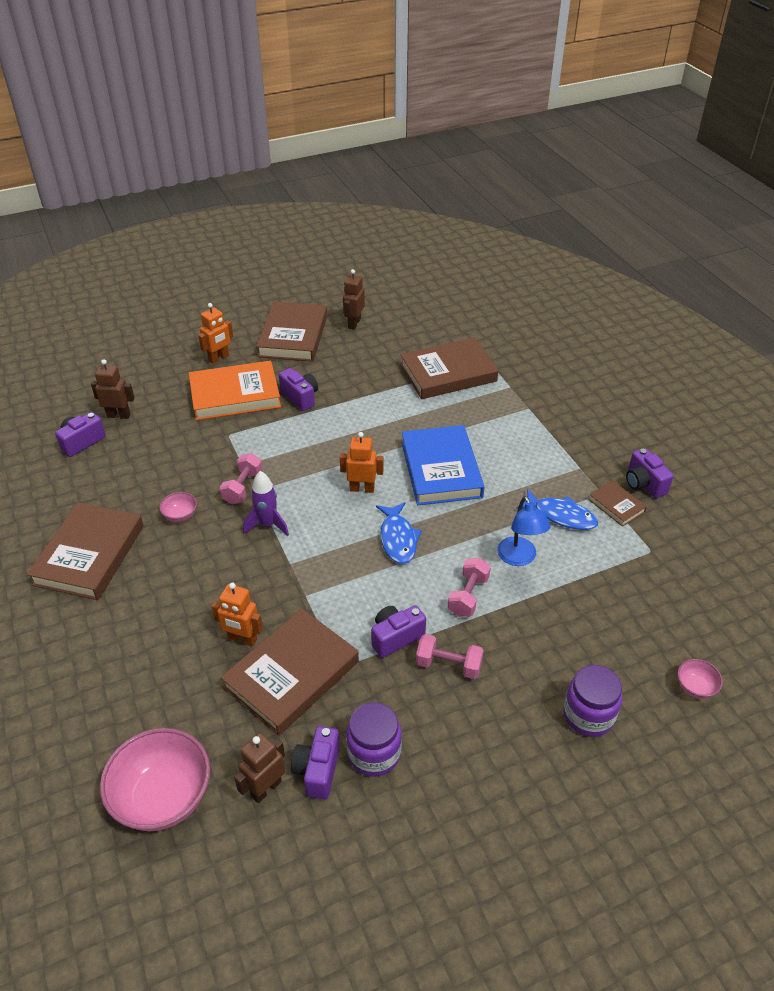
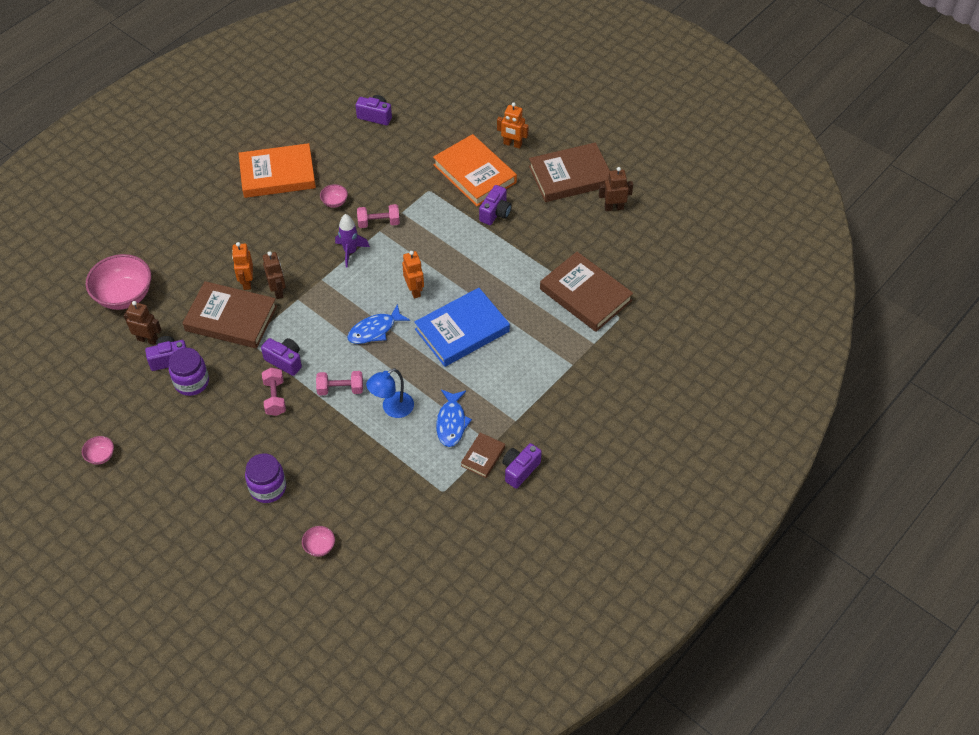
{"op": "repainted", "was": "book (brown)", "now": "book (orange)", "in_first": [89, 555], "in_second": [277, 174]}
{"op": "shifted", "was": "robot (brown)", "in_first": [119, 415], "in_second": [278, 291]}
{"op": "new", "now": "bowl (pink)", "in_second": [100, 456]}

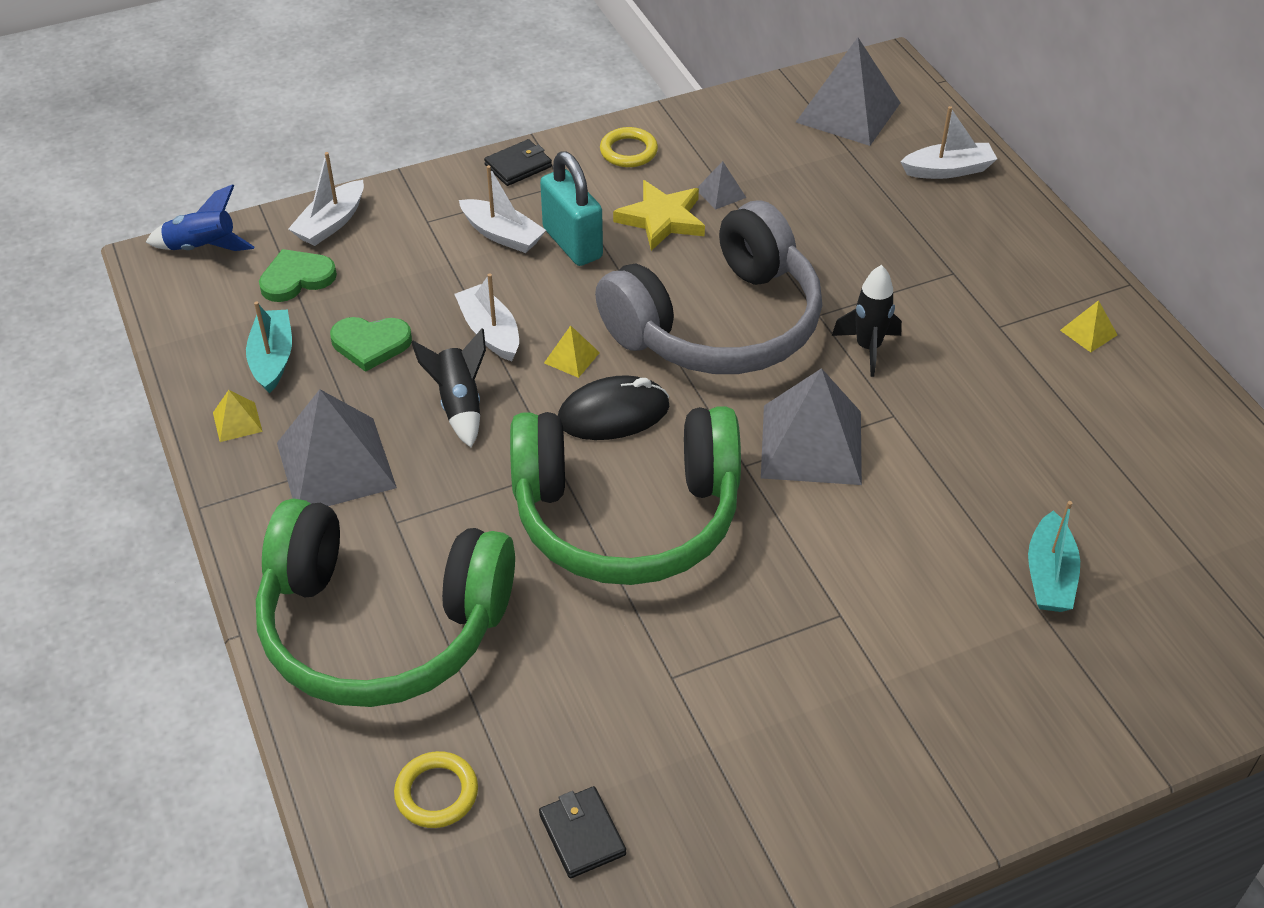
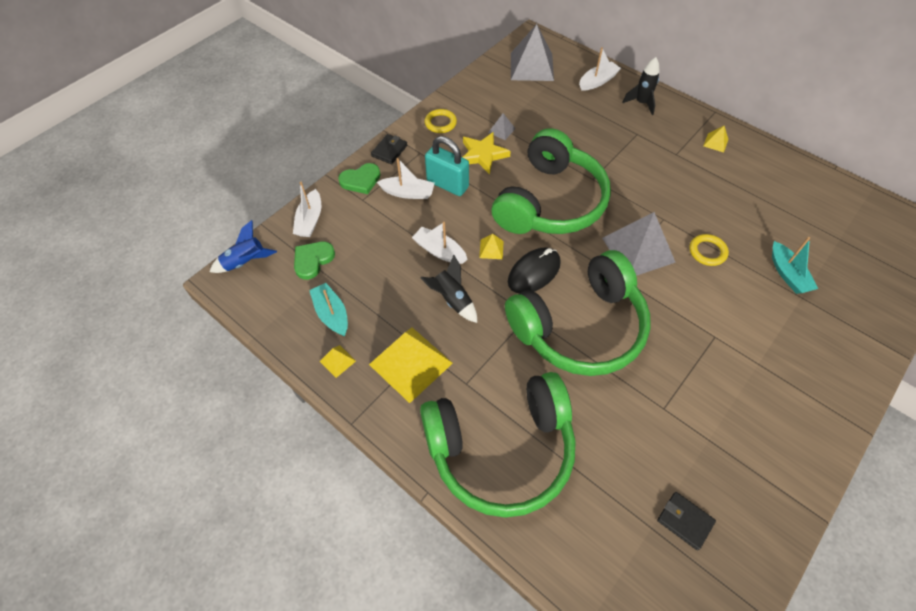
{"op": "repainted", "was": "pyramid (grey)", "now": "pyramid (yellow)", "in_first": [336, 465], "in_second": [410, 364]}
{"op": "shifted", "was": "heart (green)", "in_first": [370, 344], "in_second": [361, 180]}
{"op": "shifted", "was": "ring (yellow)", "in_first": [436, 793], "in_second": [707, 252]}
{"op": "repainted", "was": "headphones (grey)", "now": "headphones (green)", "in_first": [718, 324], "in_second": [550, 202]}
{"op": "shifted", "was": "rocket (black)", "in_first": [868, 348], "in_second": [641, 103]}

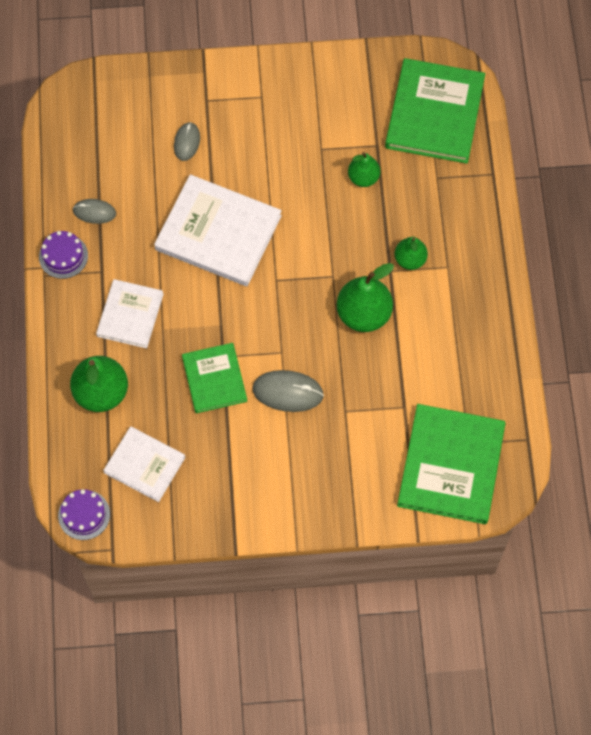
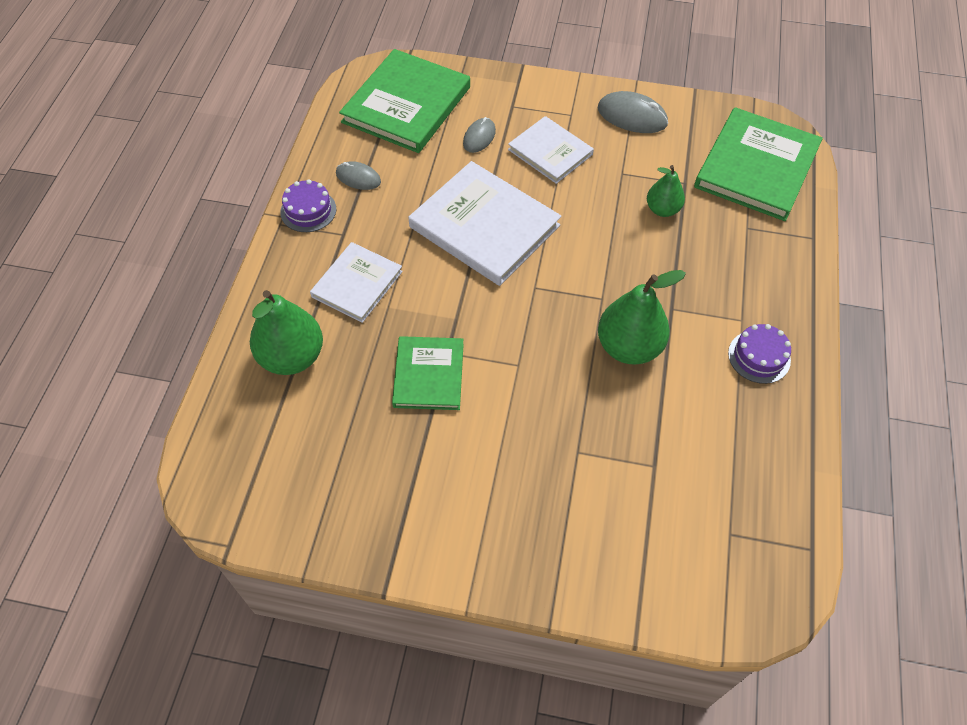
{"op": "shifted", "was": "cake (purple)", "in_first": [84, 515], "in_second": [759, 357]}
{"op": "shifted", "was": "book (white)", "in_first": [144, 465], "in_second": [550, 152]}
{"op": "shifted", "was": "mouse (grey)", "in_first": [288, 392], "in_second": [632, 116]}
{"op": "gone", "was": "pear (green)", "in_first": [410, 260]}
{"op": "shifted", "was": "book (green)", "in_first": [451, 465], "in_second": [406, 105]}

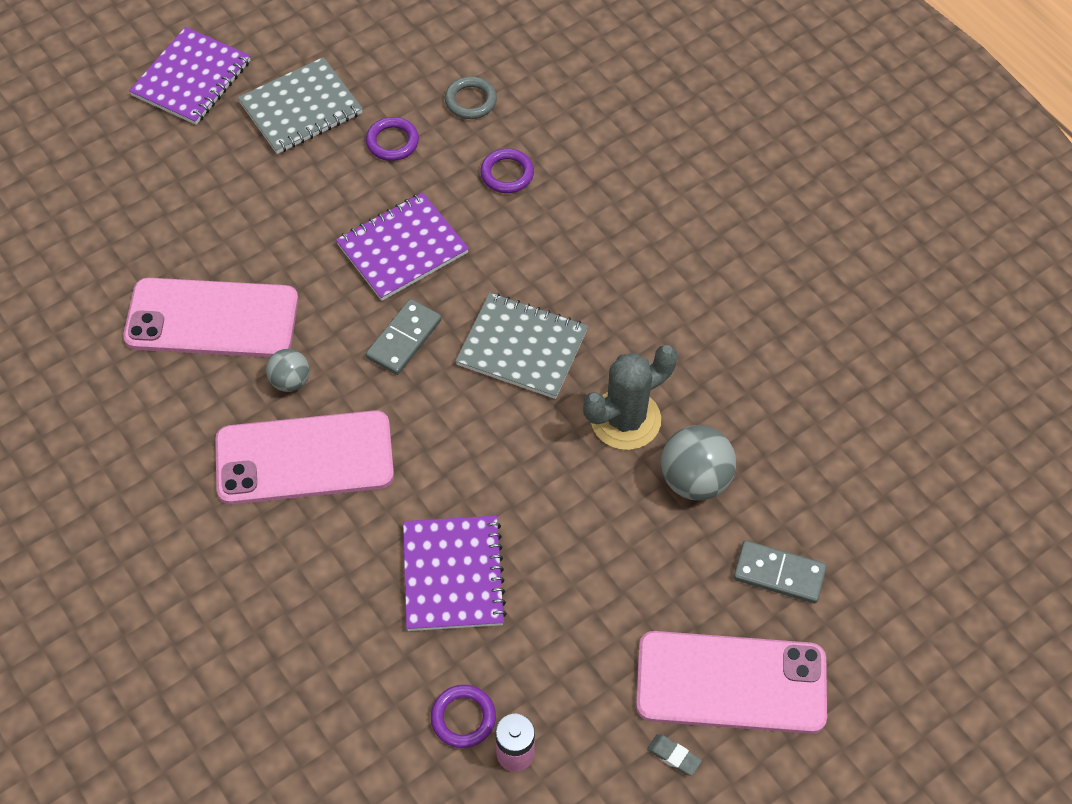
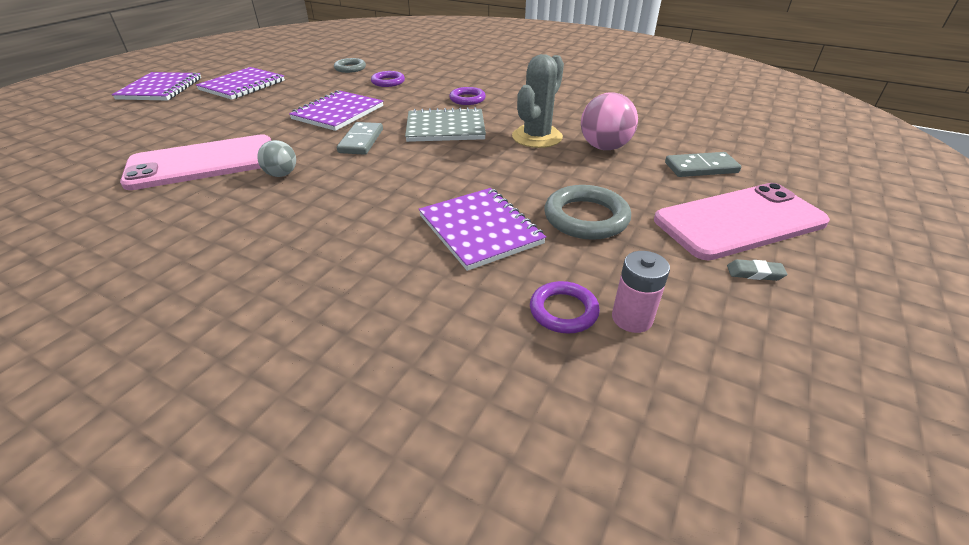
{"op": "gone", "was": "phone (pink)", "in_first": [304, 458]}
{"op": "repainted", "was": "notebook (grey)", "now": "notebook (purple)", "in_first": [301, 108], "in_second": [242, 85]}
{"op": "shifted", "was": "ring (purple)", "in_first": [392, 142], "in_second": [467, 99]}
{"op": "repainted", "was": "ball (grey)", "now": "ball (pink)", "in_first": [694, 479], "in_second": [604, 147]}
{"op": "new", "now": "ring (grey)", "in_second": [586, 217]}

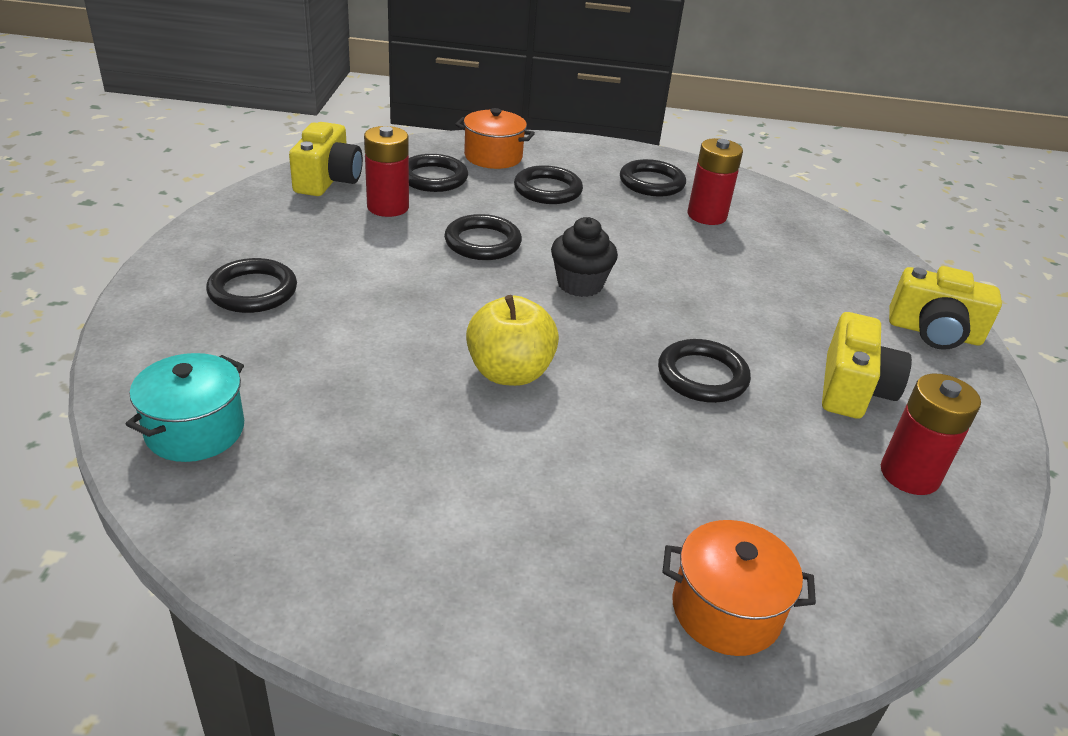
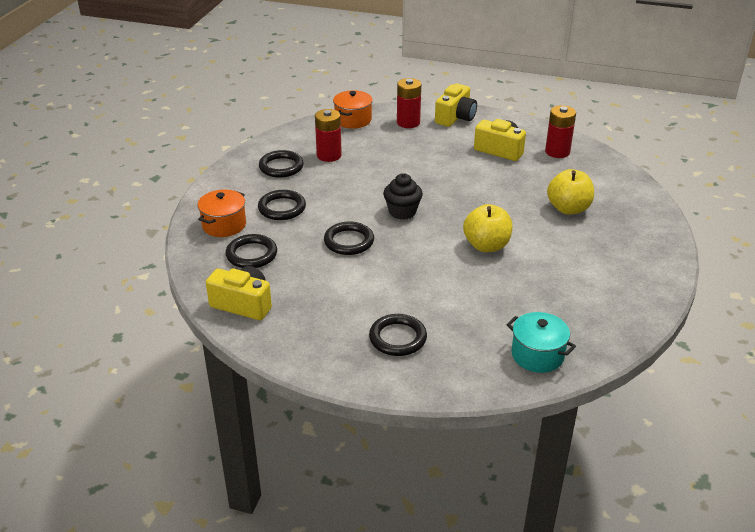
{"op": "shifted", "was": "battery (red)", "in_first": [388, 207], "in_second": [408, 122]}
{"op": "gone", "was": "ring (black)", "in_first": [702, 376]}
{"op": "shifted", "was": "pot (orange)", "in_first": [726, 610], "in_second": [353, 120]}
{"op": "new", "now": "apple (yellow)", "in_second": [568, 208]}

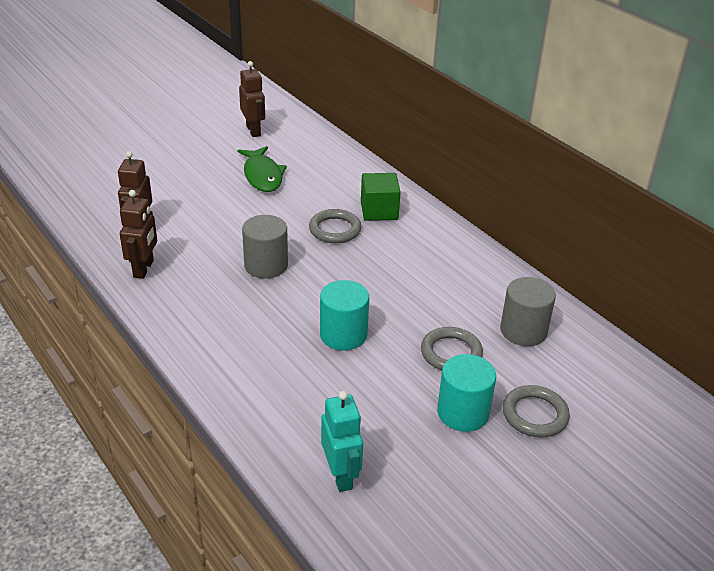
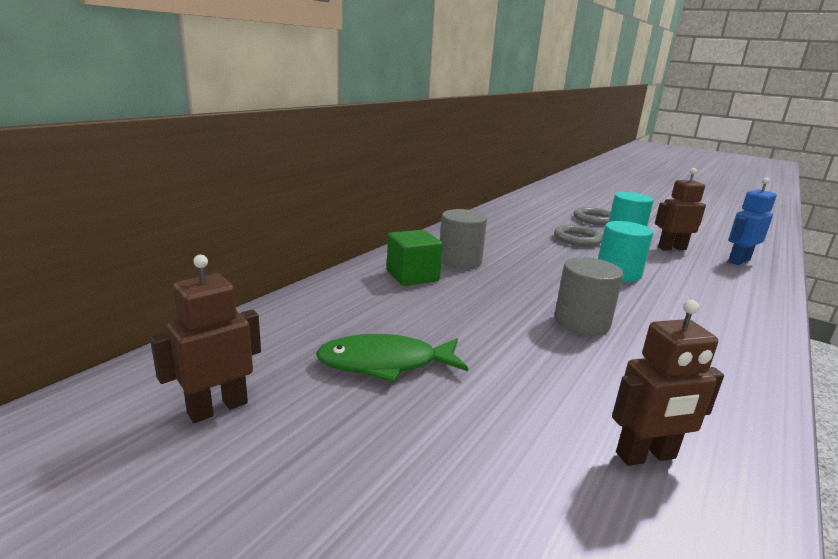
{"op": "shifted", "was": "robot (brown)", "in_first": [144, 269], "in_second": [671, 248]}
{"op": "rotated", "was": "fish (green)", "in_first": [262, 176], "in_second": [385, 363], "clockwise": -150}
{"op": "gone", "was": "ring (grey)", "in_first": [335, 229]}
{"op": "repainted", "was": "robot (turquoise)", "now": "robot (blue)", "in_first": [341, 475], "in_second": [738, 261]}
{"op": "shifted", "was": "cylinder (grey)", "in_first": [523, 331], "in_second": [460, 261]}

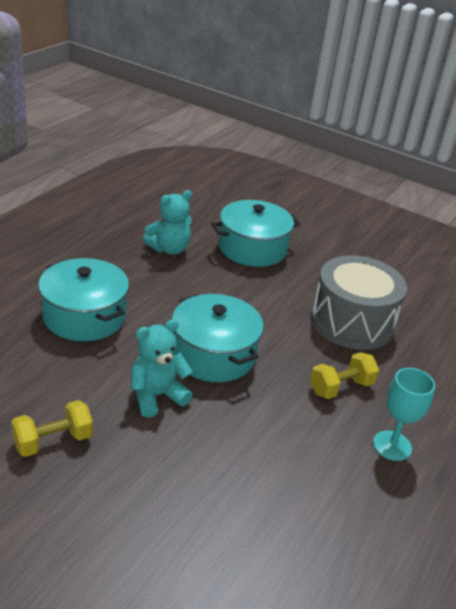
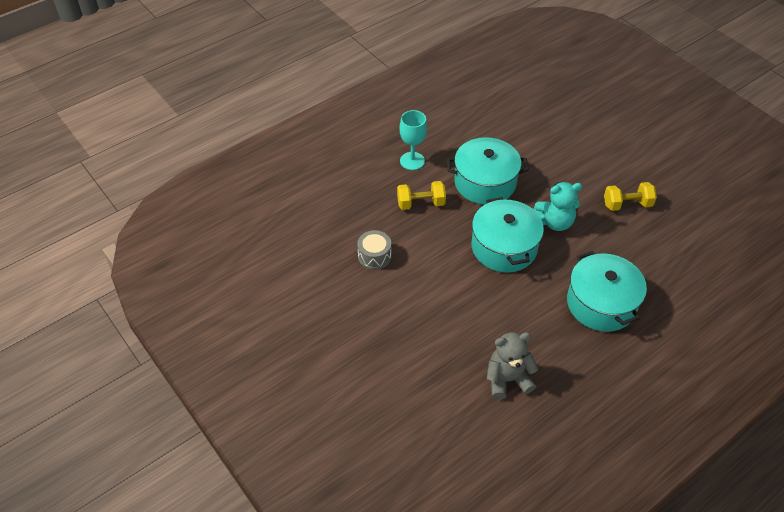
{"op": "repainted", "was": "teddy bear (turquoise)", "now": "teddy bear (grey)", "in_first": [169, 249], "in_second": [507, 379]}
{"op": "shifted", "was": "pot (turquoise)", "in_first": [252, 248], "in_second": [485, 182]}
{"op": "scaled", "was": "drum (grey)", "in_first": [352, 322], "in_second": [374, 256], "ratio": 0.47}

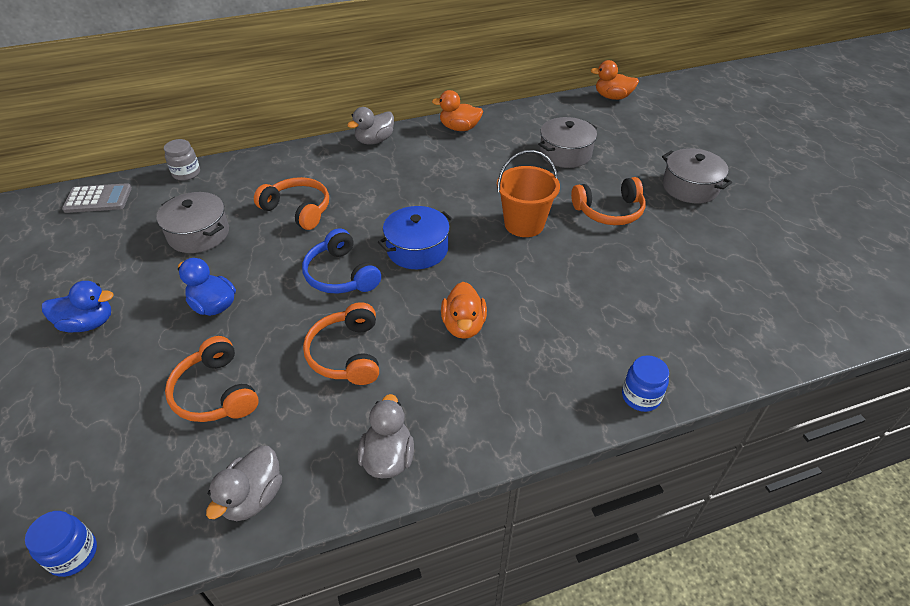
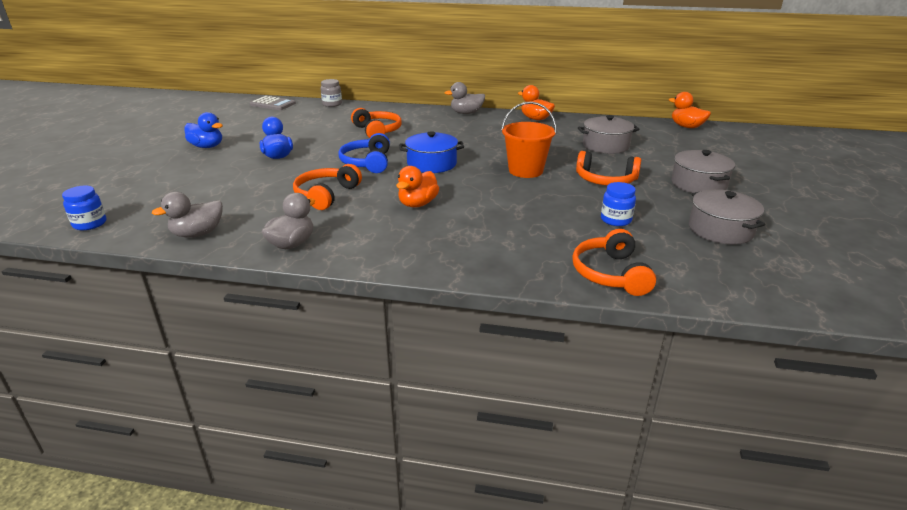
{"op": "shifted", "was": "pot (grey)", "in_first": [199, 234], "in_second": [720, 230]}
{"op": "shifted", "was": "headphones (orange)", "in_first": [215, 393], "in_second": [610, 274]}
{"op": "shifted", "was": "jar (blue)", "in_first": [640, 397], "in_second": [615, 220]}

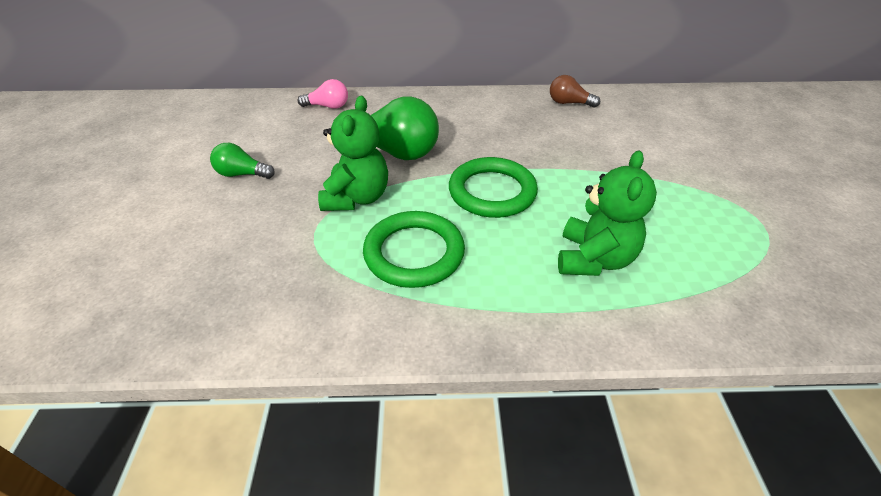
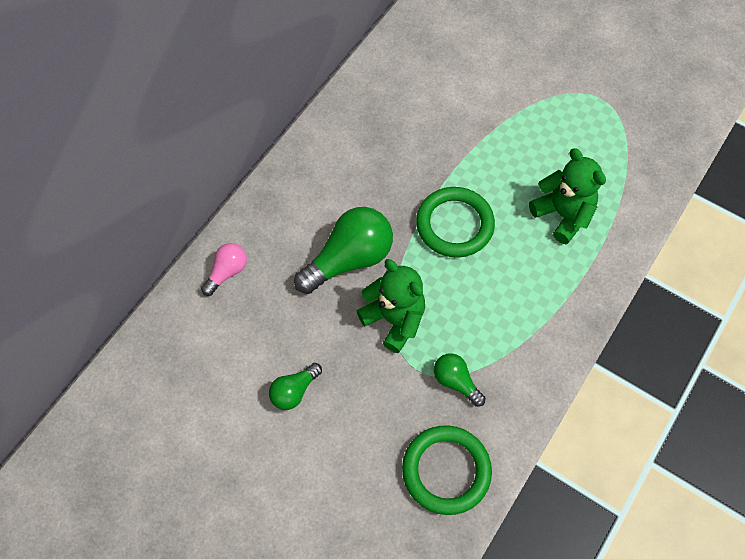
{"op": "shifted", "was": "ring (green)", "in_first": [414, 253], "in_second": [446, 471]}
{"op": "gone", "was": "light bulb (brown)", "in_first": [569, 103]}
{"op": "new", "now": "light bulb (green)", "in_second": [456, 382]}

